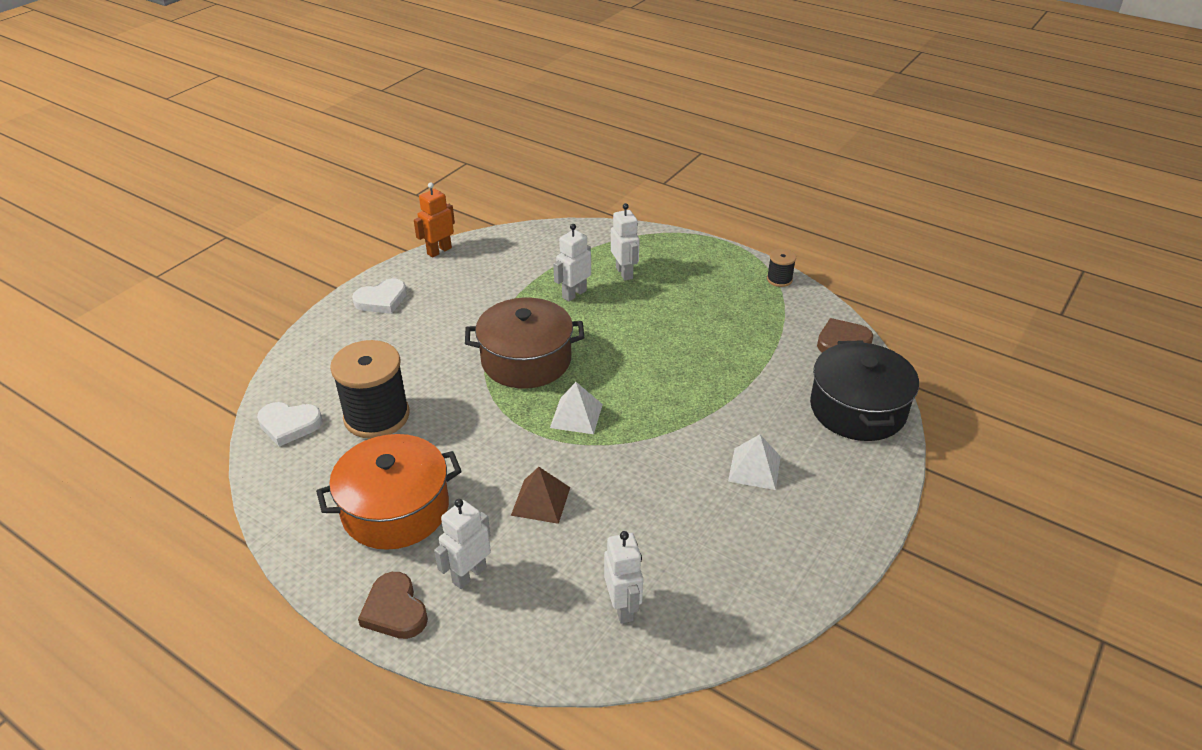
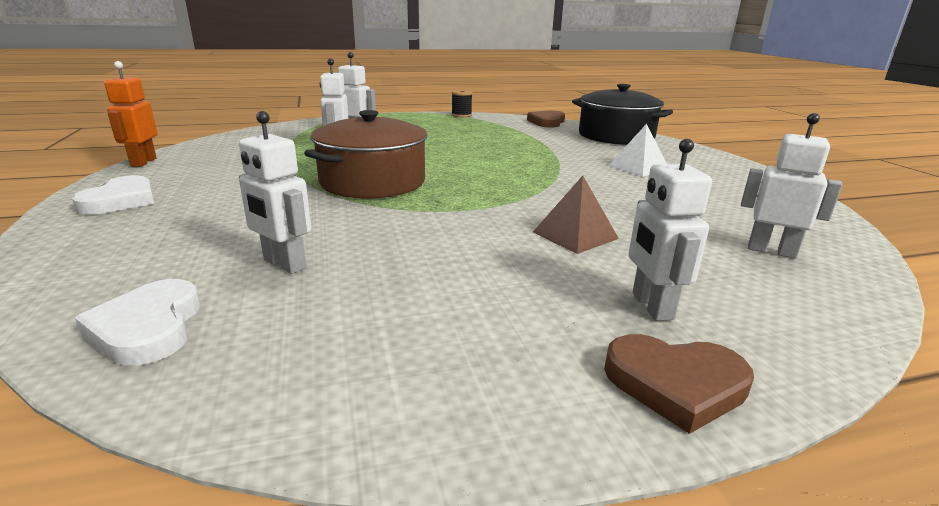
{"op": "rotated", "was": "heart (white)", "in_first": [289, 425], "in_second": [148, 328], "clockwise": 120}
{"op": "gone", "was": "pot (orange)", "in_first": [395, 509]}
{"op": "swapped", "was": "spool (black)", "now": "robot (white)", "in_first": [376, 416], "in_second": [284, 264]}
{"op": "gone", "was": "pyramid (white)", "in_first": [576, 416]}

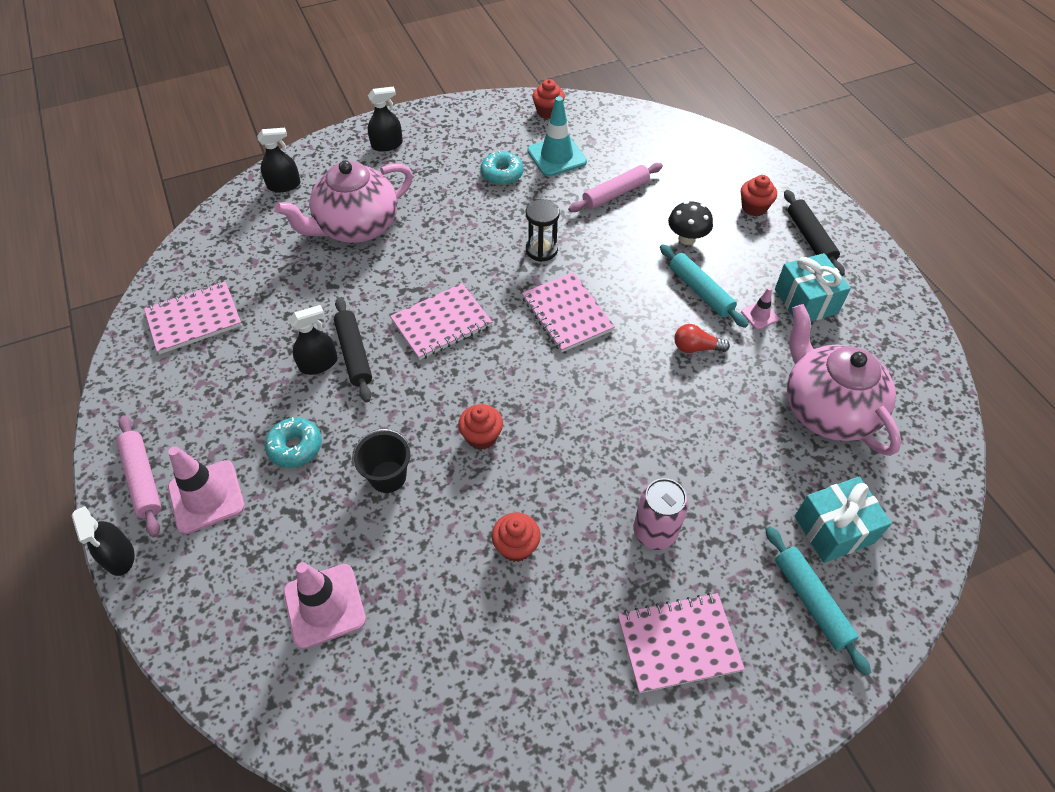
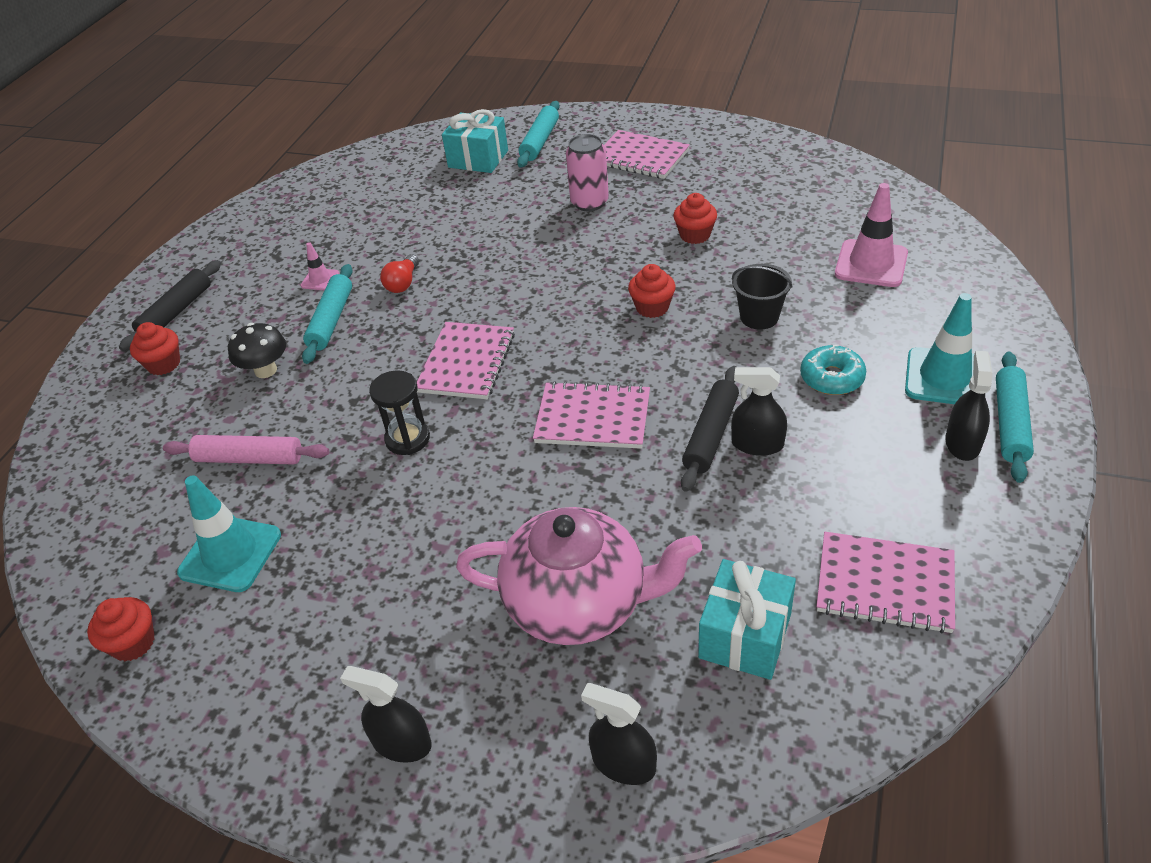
{"op": "shifted", "was": "spray bottle (black)", "in_first": [119, 556], "in_second": [962, 443]}
{"op": "repainted", "was": "rolling pin (pink)", "now": "rolling pin (turquoise)", "in_first": [143, 479], "in_second": [1010, 423]}
{"op": "repainted", "was": "traffic cone (pink)", "now": "traffic cone (turquoise)", "in_first": [206, 497], "in_second": [944, 377]}
{"op": "gone", "was": "donut (turquoise)", "in_first": [502, 174]}
{"op": "rotated", "was": "light bulb (red)", "in_first": [696, 348], "in_second": [403, 283], "clockwise": 60}
{"op": "shifted", "was": "gift (turquoise)", "in_first": [805, 301], "in_second": [745, 636]}
{"op": "gone", "was": "teapot (pink)", "in_first": [827, 409]}

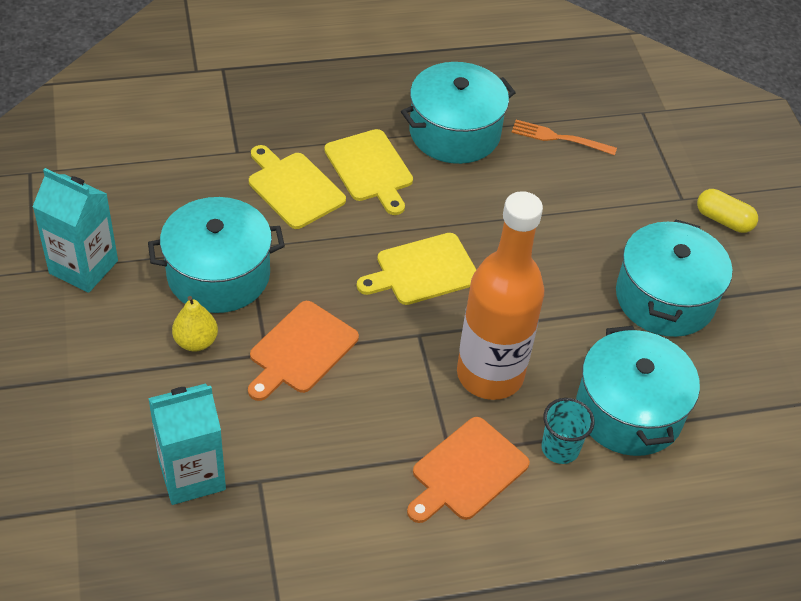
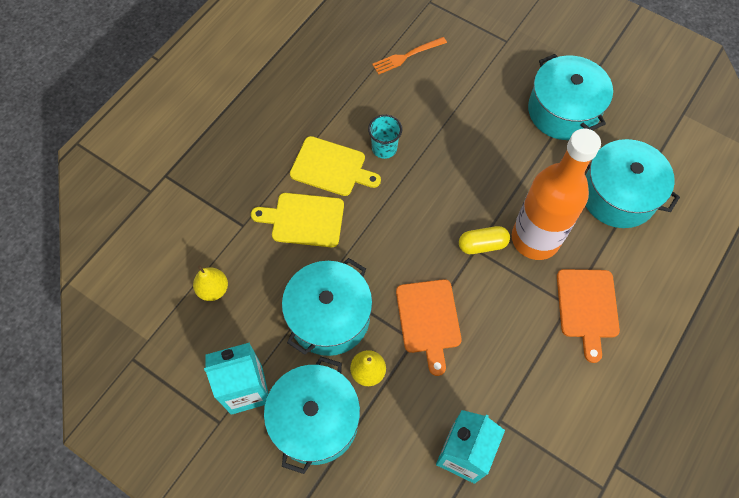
{"op": "gone", "was": "cutting board (yellow)", "in_first": [423, 270]}
{"op": "shifted", "was": "pot (turquoise)", "in_first": [454, 132], "in_second": [315, 420]}
{"op": "shifted", "was": "cup (turquoise)", "in_first": [560, 448], "in_second": [384, 148]}
{"op": "shifted", "was": "capsule (yellow)", "in_first": [723, 220], "in_second": [482, 245]}
{"op": "new", "now": "pear (yellow)", "in_second": [213, 289]}

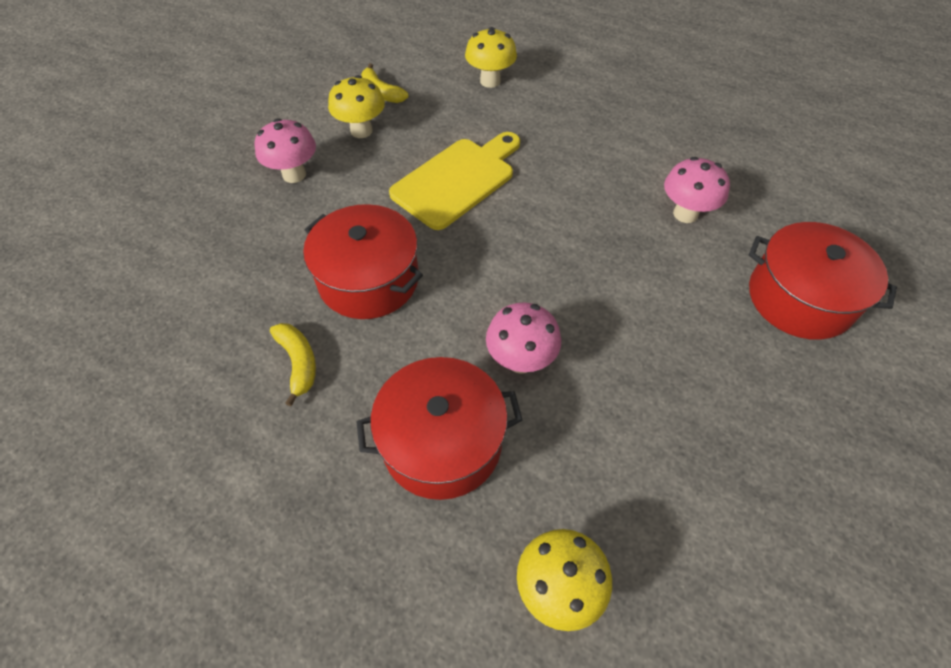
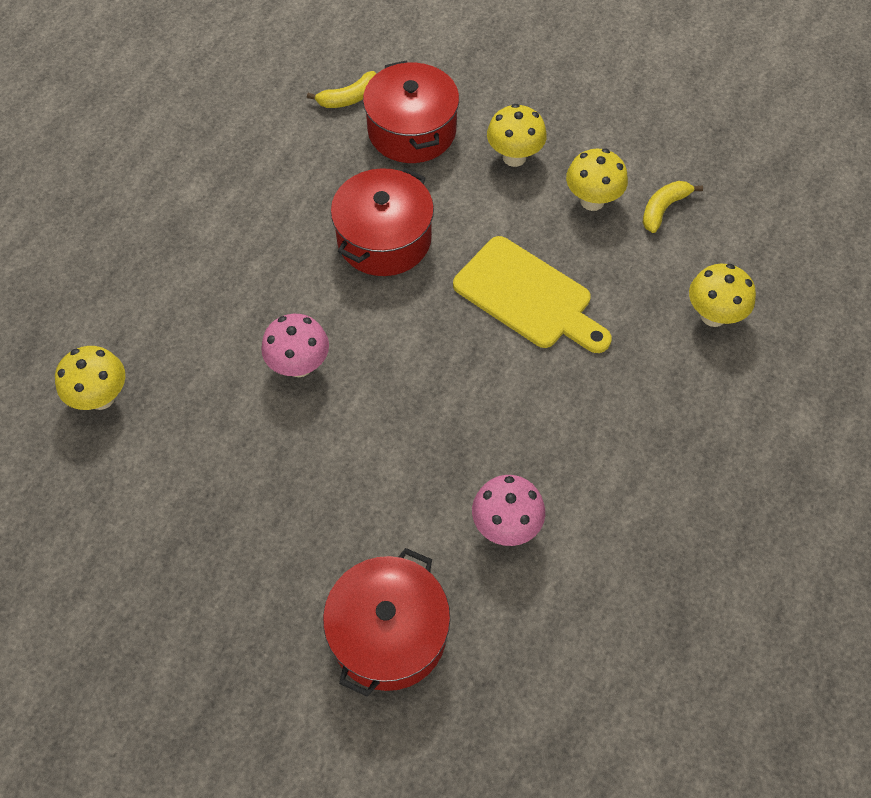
{"op": "repainted", "was": "mushroom (pink)", "now": "mushroom (yellow)", "in_first": [294, 175], "in_second": [514, 157]}
{"op": "shifted", "was": "banana (yellow)", "in_first": [298, 363], "in_second": [349, 98]}
{"op": "shifted", "was": "pot (red)", "in_first": [442, 442], "in_second": [412, 130]}

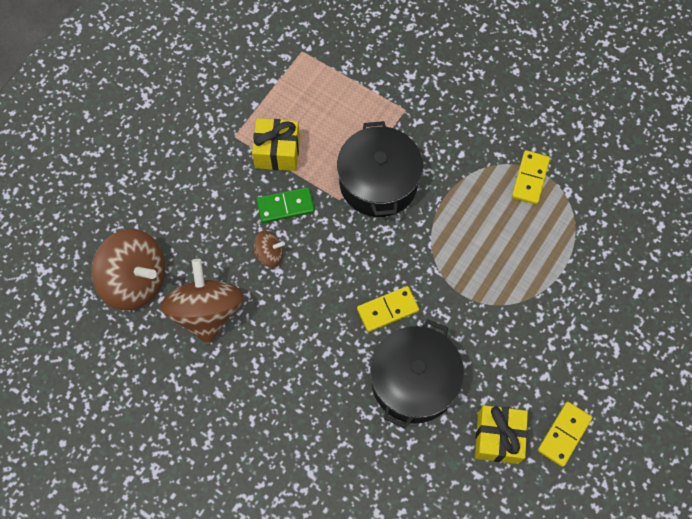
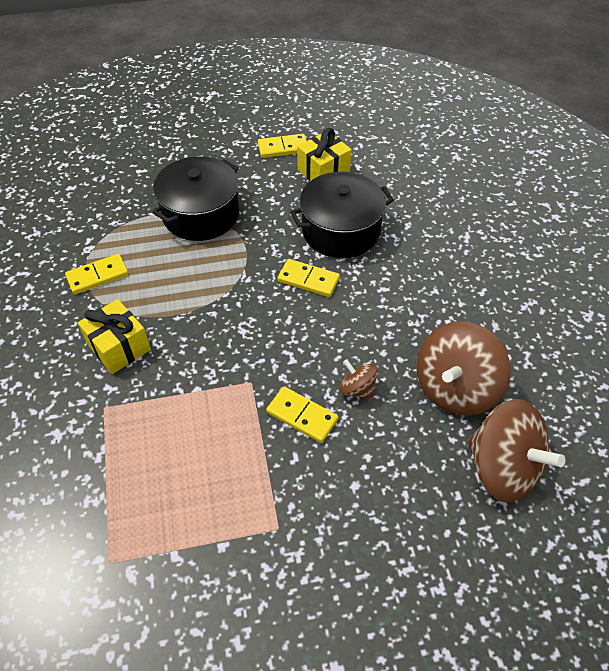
{"op": "rotated", "was": "spinning top (brown)", "in_first": [135, 280], "in_second": [502, 467], "clockwise": 150}
{"op": "shifted", "was": "gift (yellow)", "in_first": [277, 152], "in_second": [119, 347]}
{"op": "repainted", "was": "domino (green)", "now": "domino (yellow)", "in_first": [285, 206], "in_second": [302, 416]}
{"op": "shifted", "was": "pot (black)", "in_first": [378, 182], "in_second": [201, 214]}

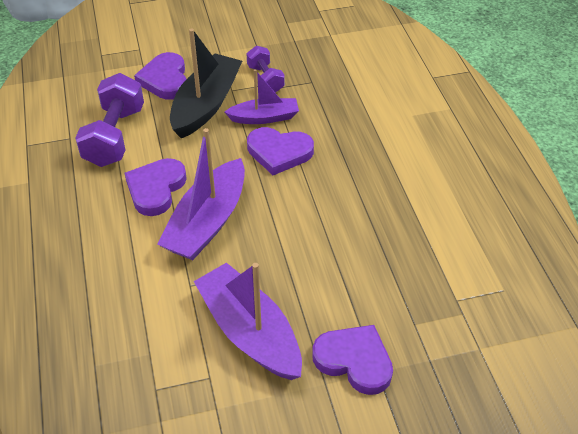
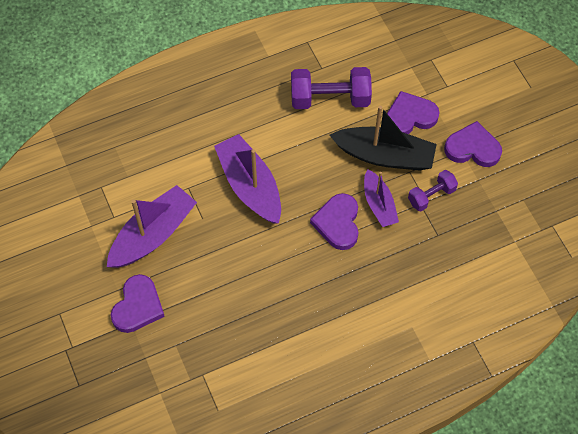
{"op": "shifted", "was": "heart (purple)", "in_first": [156, 189], "in_second": [472, 148]}
{"op": "rotated", "was": "boat (purple)", "in_first": [207, 222], "in_second": [250, 186], "clockwise": 45}

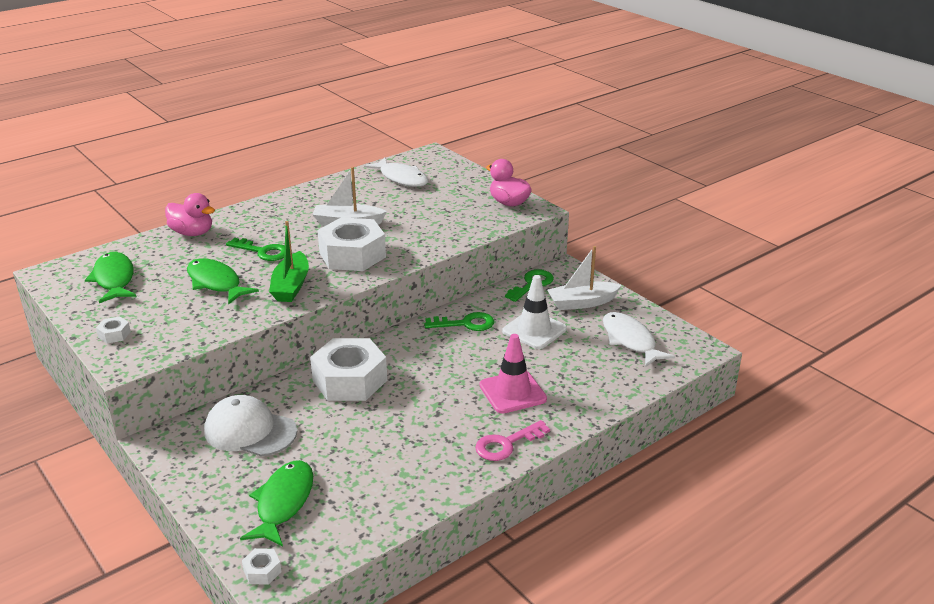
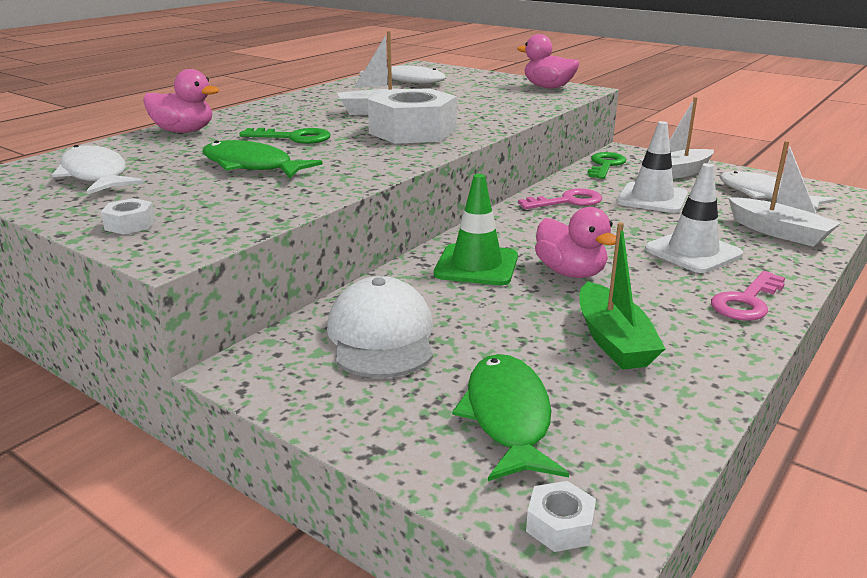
{"op": "repainted", "was": "fish (green)", "now": "fish (white)", "in_first": [114, 279], "in_second": [96, 175]}
{"op": "rotated", "was": "cap (white)", "in_first": [250, 431], "in_second": [381, 336], "clockwise": 75}
{"op": "shifted", "was": "boat (green)", "in_first": [291, 286], "in_second": [613, 340]}
{"op": "swapped", "was": "nut (white)", "now": "traffic cone (green)", "in_first": [350, 380], "in_second": [476, 265]}
{"op": "repainted", "was": "key (green)", "now": "key (pink)", "in_first": [465, 324], "in_second": [567, 201]}
{"op": "repainted", "was": "traffic cone (pink)", "now": "traffic cone (white)", "in_first": [512, 392], "in_second": [693, 252]}
{"op": "new", "now": "duck (pink)", "in_second": [570, 272]}
{"op": "new", "now": "boat (white)", "in_second": [779, 232]}

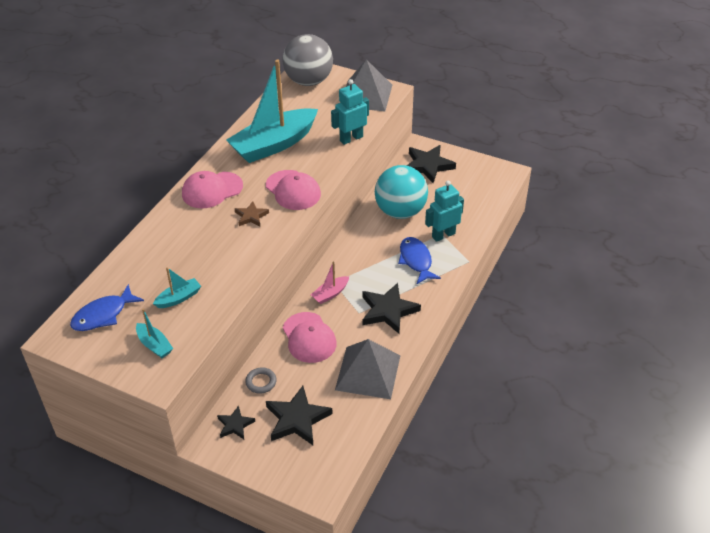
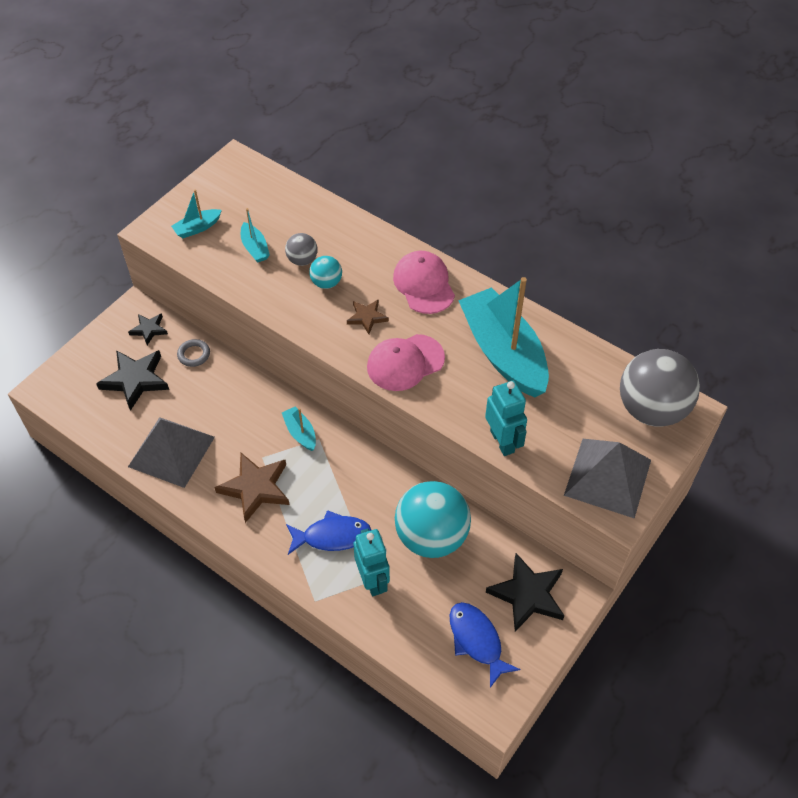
{"op": "shifted", "was": "fish (blue)", "in_first": [103, 315], "in_second": [477, 640]}
{"op": "gone", "was": "cap (pink)", "in_first": [309, 338]}
{"op": "repainted", "was": "boat (pink)", "now": "boat (turquoise)", "in_first": [330, 294], "in_second": [300, 433]}
{"op": "repainted", "was": "star (black)", "now": "star (brown)", "in_first": [388, 311], "in_second": [255, 488]}
{"op": "new", "now": "ball (grey)", "in_second": [302, 260]}
{"op": "new", "now": "ball (turquoise)", "in_second": [326, 283]}

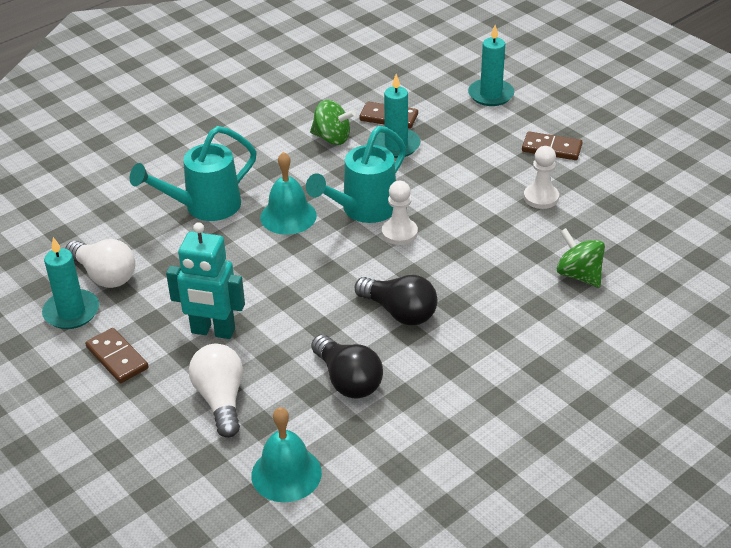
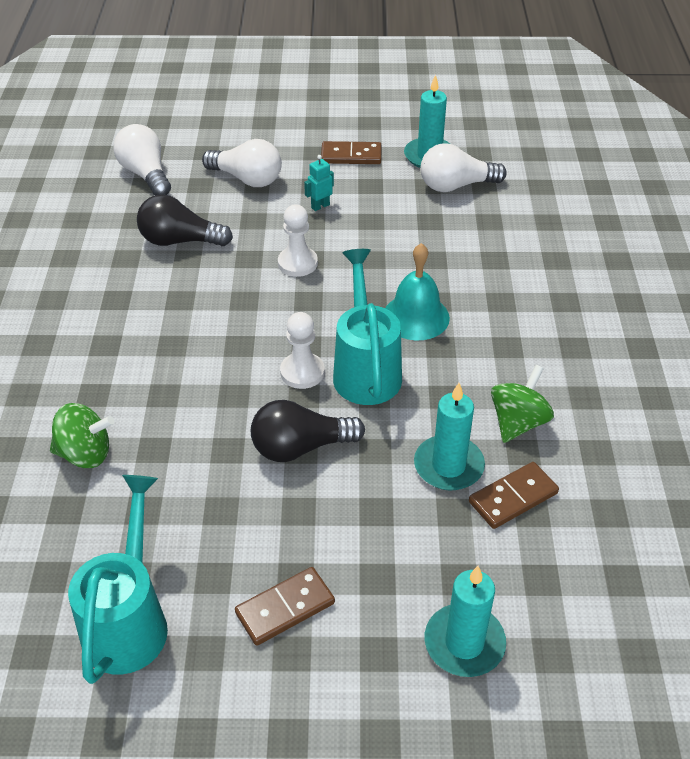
{"op": "shifted", "was": "watering can (turquoise)", "in_first": [205, 207], "in_second": [129, 620]}
{"op": "scaled", "was": "robot (turquoise)", "in_first": [213, 331], "in_second": [320, 206], "ratio": 0.46}
{"op": "swapped", "was": "bell (turquoise)", "now": "light bulb (white)", "in_first": [286, 474], "in_second": [145, 174]}
{"op": "rotated", "was": "spinning top (green)", "in_first": [332, 138], "in_second": [518, 422], "clockwise": 150}
{"op": "shifted", "was": "light bulb (black)", "in_first": [399, 312], "in_second": [300, 447]}
{"op": "shifted", "was": "pawn (white)", "in_first": [541, 197], "in_second": [297, 263]}

